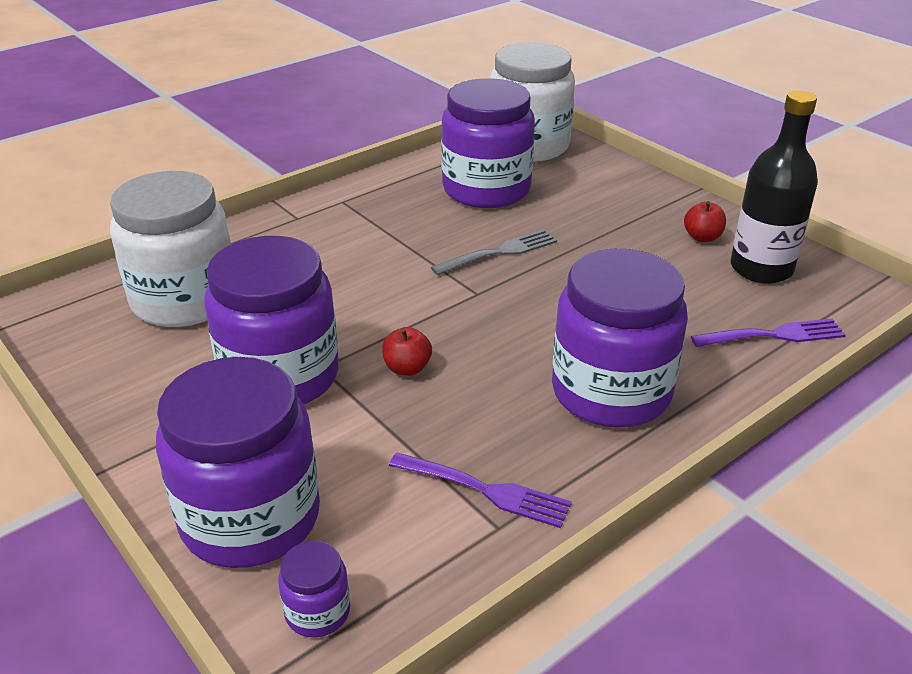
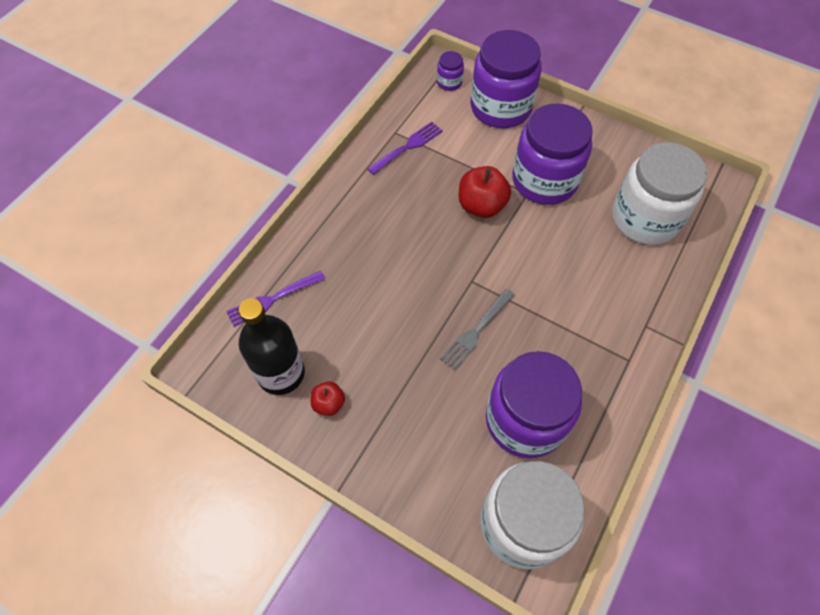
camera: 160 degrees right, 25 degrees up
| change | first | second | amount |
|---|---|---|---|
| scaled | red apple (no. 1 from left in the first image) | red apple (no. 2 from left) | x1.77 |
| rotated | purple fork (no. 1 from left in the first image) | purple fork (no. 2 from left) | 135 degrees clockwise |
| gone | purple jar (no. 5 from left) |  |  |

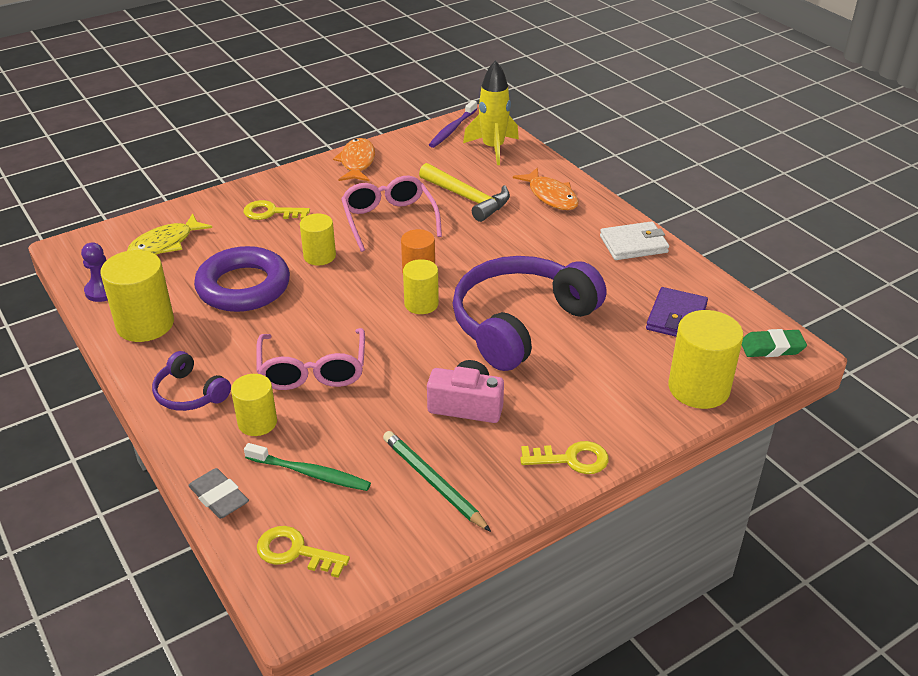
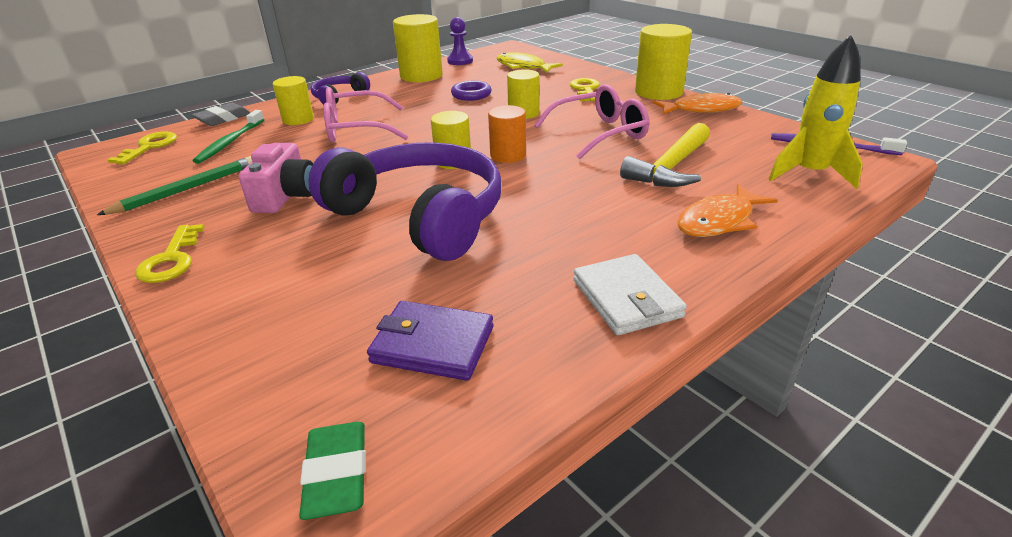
camera: 85 degrees right, 5 degrees down
| change | first | second | amount |
|---|---|---|---|
| scaled | purple ring |  | x0.51 |
| shifted | yellow cylinder (no. 5 from left) |  |  |

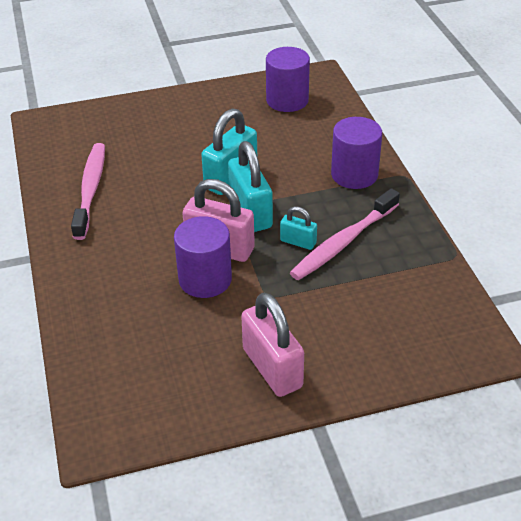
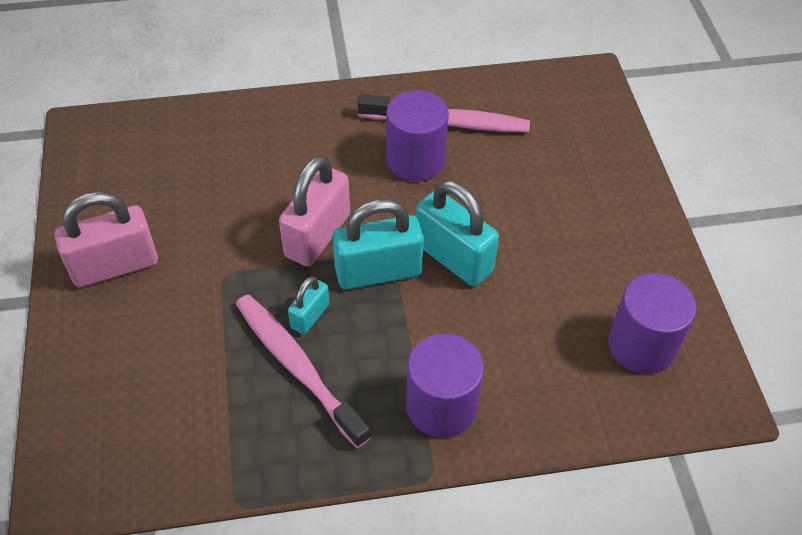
camera: 95 degrees right, 10 degrees up
| change | first | second | amount |
|---|---|---|---|
| shifted | purple cylinder (no. 1 from left) |  |  |

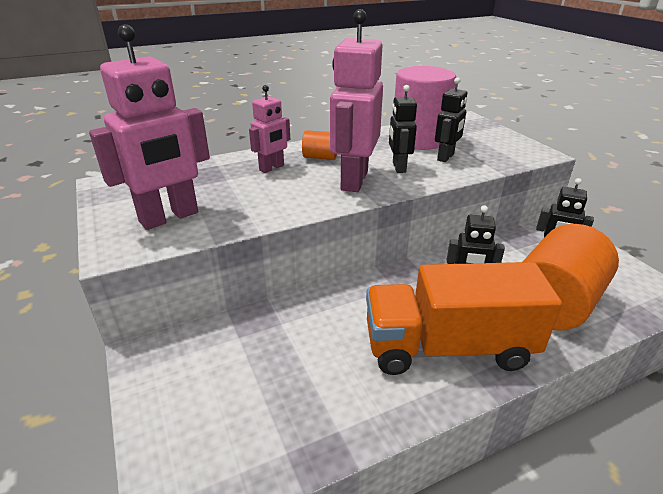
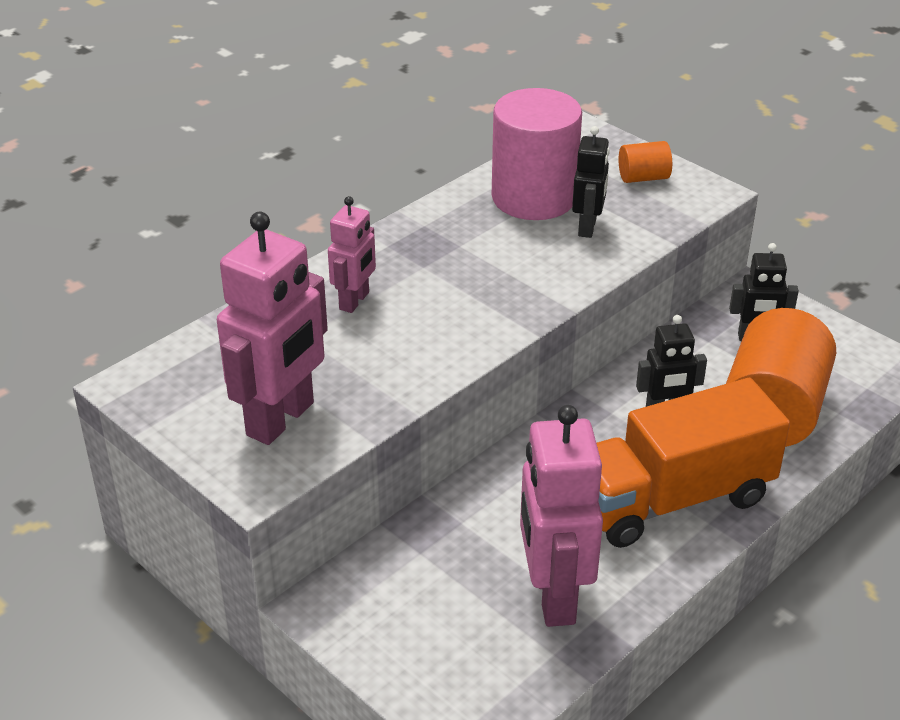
camera: 20 degrees left, 5 degrees up
| change | first | second | amount |
|---|---|---|---|
| shifted | orange cylinder (no. 1 from left) |  |  |
| shifted | pink robot (no. 3 from left) |  |  |
| gone | black robot (no. 1 from left) |  |  |

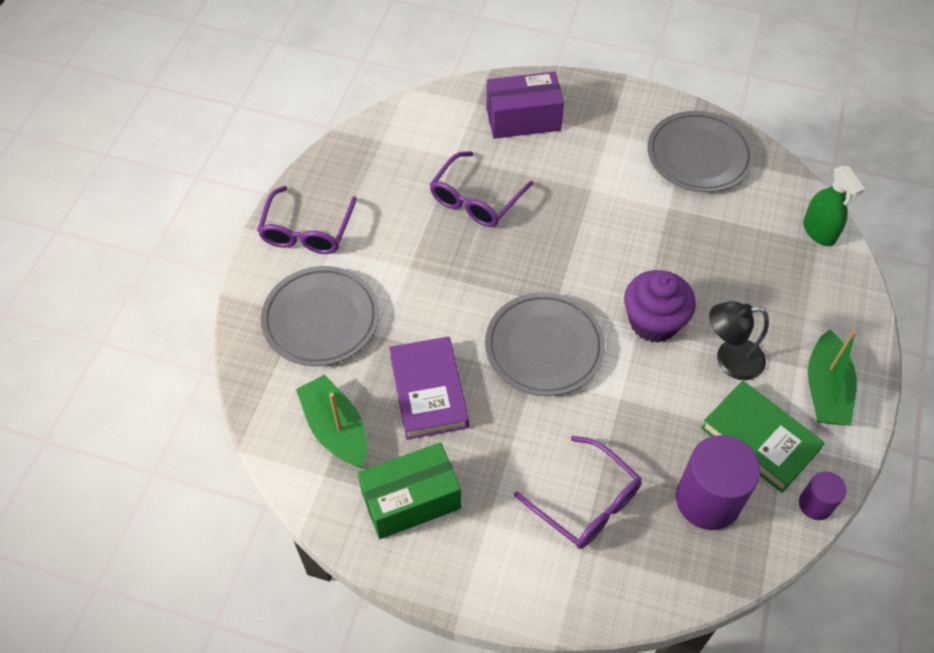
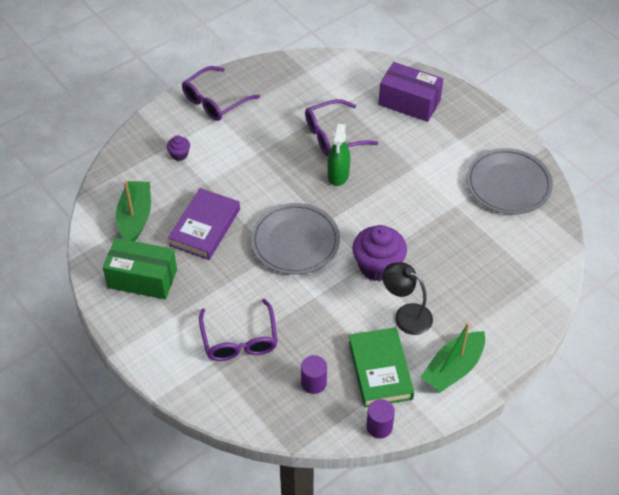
camera: 35 degrees right, 5 degrees down
| change | first | second | amount |
|---|---|---|---|
| swapped | grey plate (no. 1 from left) | purple cupcake (no. 1 from left) |  |
| scaled | purple cylinder (no. 1 from left) |  | x0.53 |
| shifted | green spray bottle |  |  |

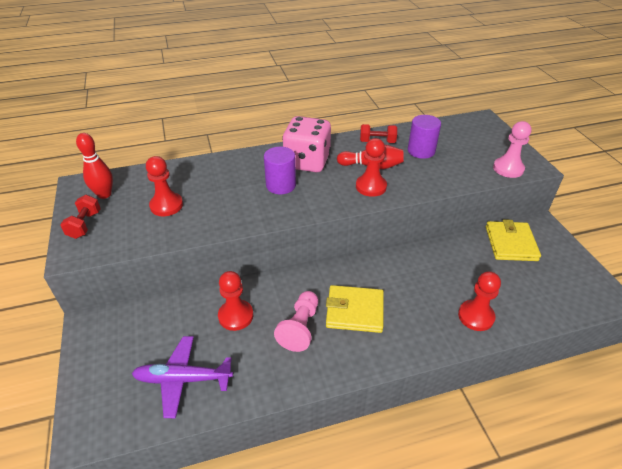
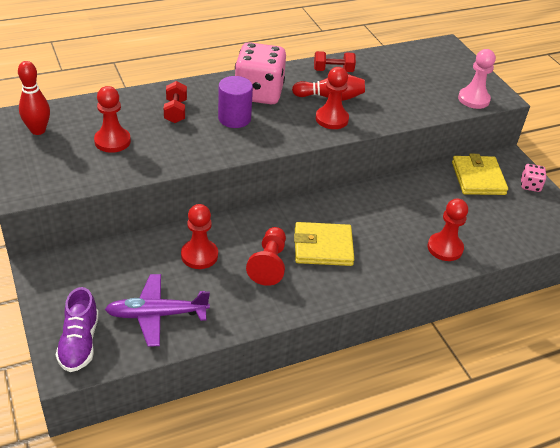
camera: 10 degrees left, 0 degrees up
| change | first | second | amount |
|---|---|---|---|
| shifted | red dumbbell (no. 1 from left) |  |  |
| repainted | pink pawn (no. 1 from left) | red pawn (no. 3 from left) |  |
| gone | purple cylinder (no. 2 from left) |  |  |
| new |  | purple shoe |  |
| new |  | pink dice (no. 2 from left) |  |

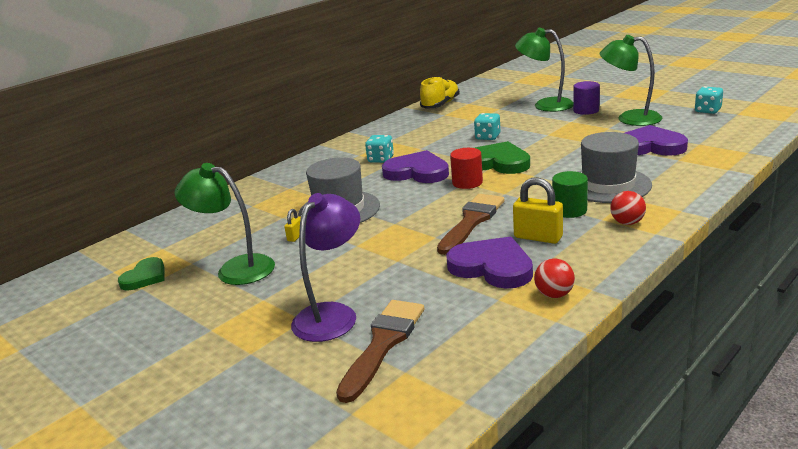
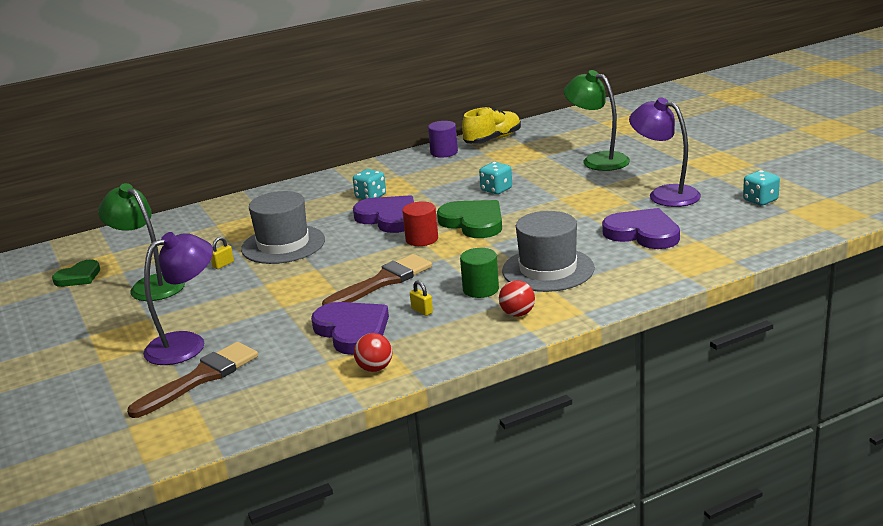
camera: 20 degrees right, 0 degrees up
| change | first | second | amount |
|---|---|---|---|
| scaled | yellow padlock (no. 2 from left) |  | x0.51 |
| shifted | purple cylinder |  |  |
| repainted | green lamp (no. 3 from left) | purple lamp (no. 2 from left) |  |

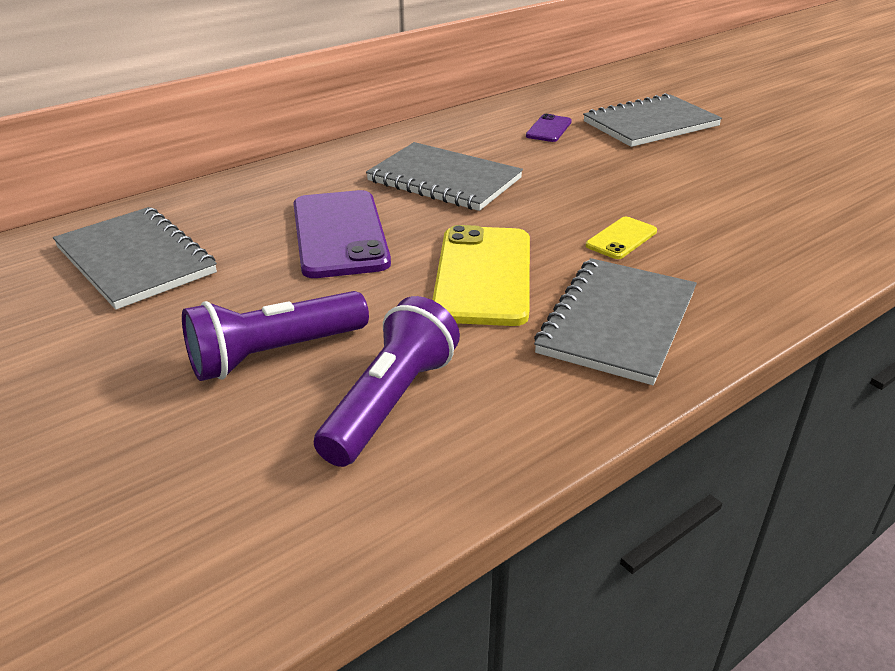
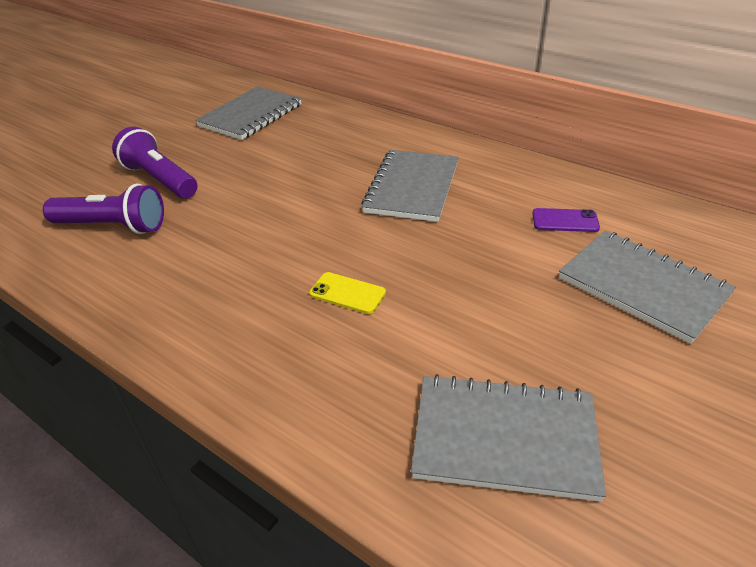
camera: 75 degrees right, 5 degrees up
| change | first | second | amount |
|---|---|---|---|
| gone | purple phone (no. 1 from left) |  |  |
| gone | yellow phone (no. 1 from left) |  |  |
| shifted | grey notebook (no. 3 from left) |  |  |

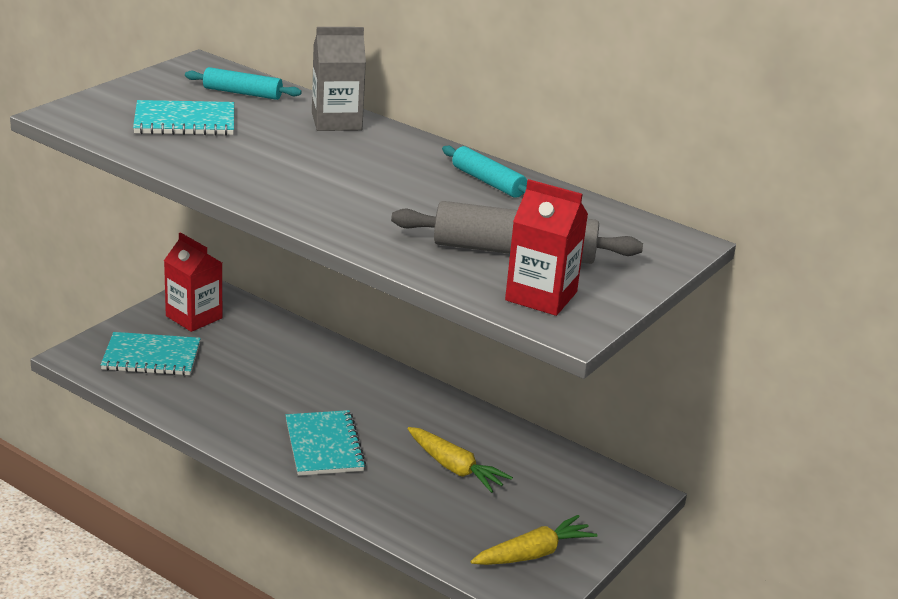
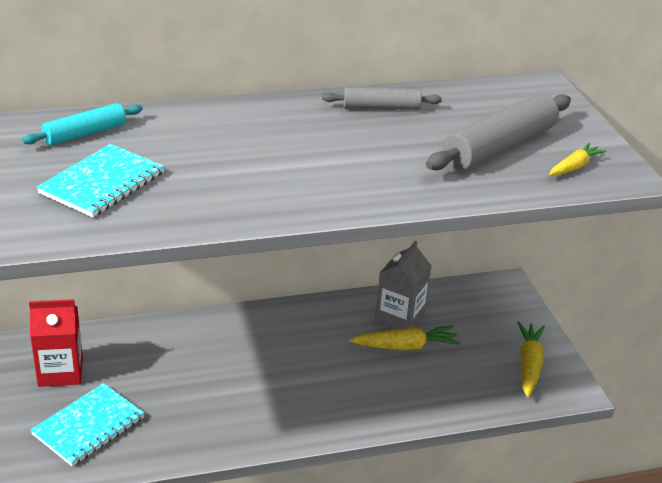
camera: 50 degrees left, 5 degrees up
| change | first | second | amount |
|---|---|---|---|
| gone | turquoise notebook (no. 3 from left) |  |  |
| shifted | grey carton |  |  |
| repainted | turquoise rolling pin (no. 2 from left) | grey rolling pin (no. 1 from left) |  |
| swapped | red carton (no. 2 from left) | yellow carrot (no. 3 from left) |  |

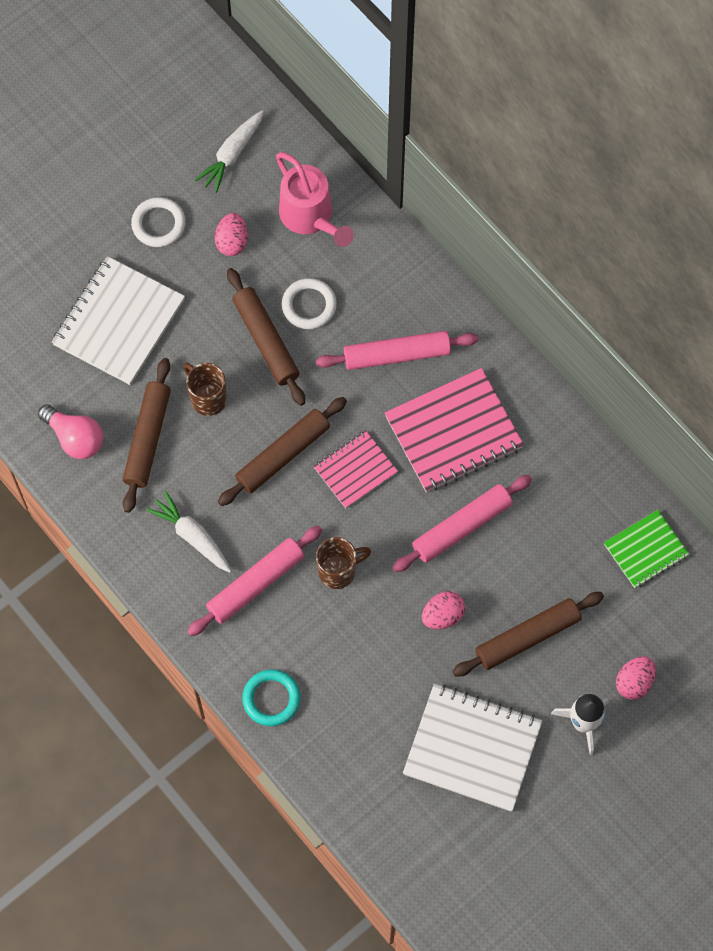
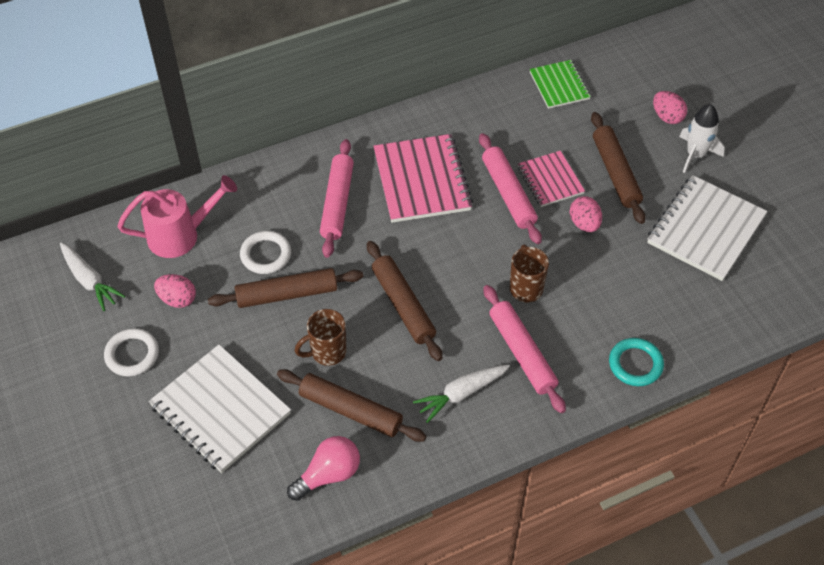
camera: 75 degrees left, 15 degrees down
| change | first | second | amount |
|---|---|---|---|
| shifted | pink notebook (no. 1 from left in the first image) | pink notebook (no. 2 from left) |  |

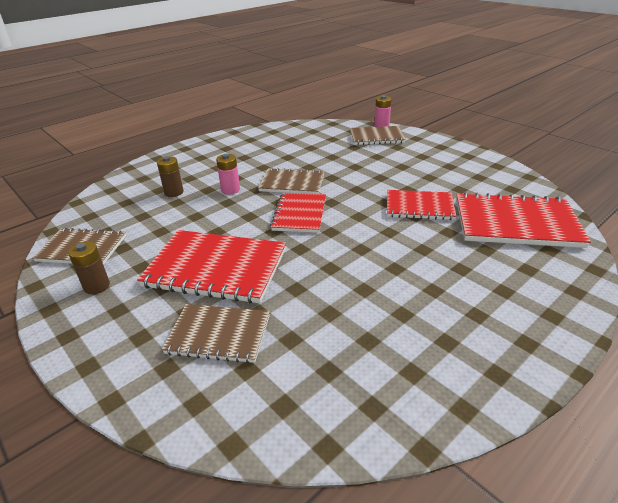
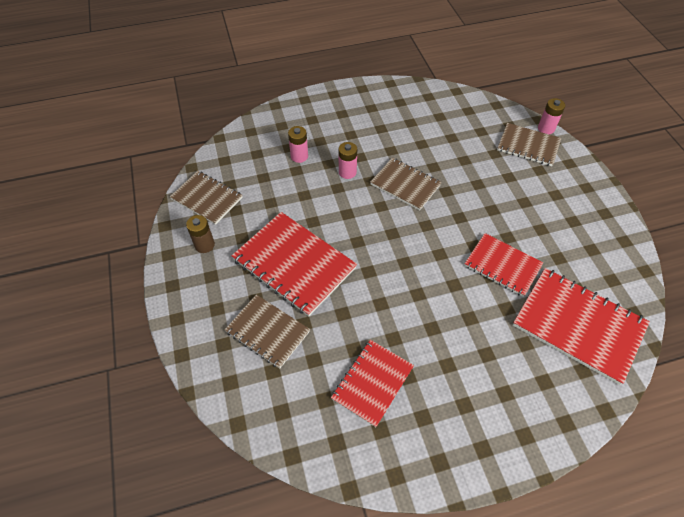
camera: 25 degrees right, 20 degrees up
| change | first | second | amount |
|---|---|---|---|
| repainted | brown battery (no. 2 from left) | pink battery (no. 1 from left) |  |
| shifted | red notebook (no. 2 from left) |  |  |

